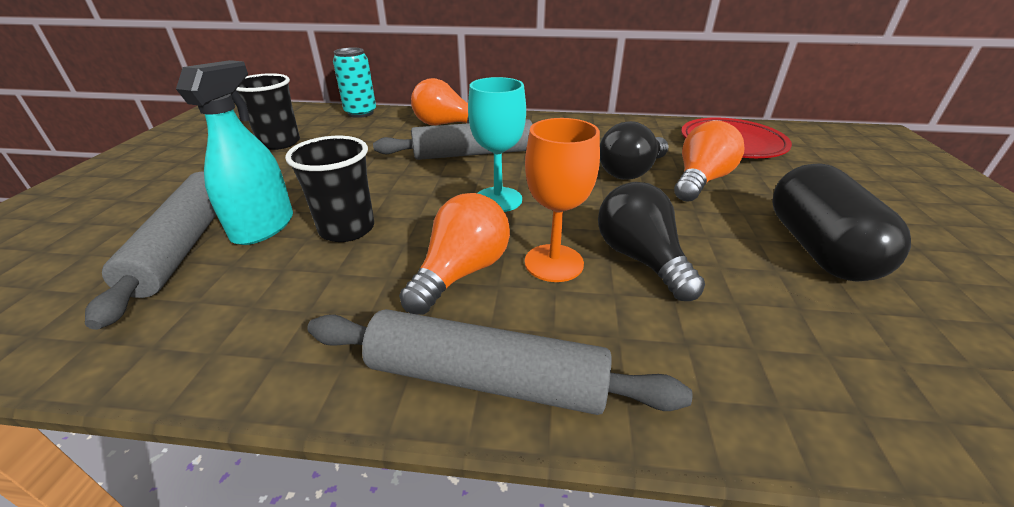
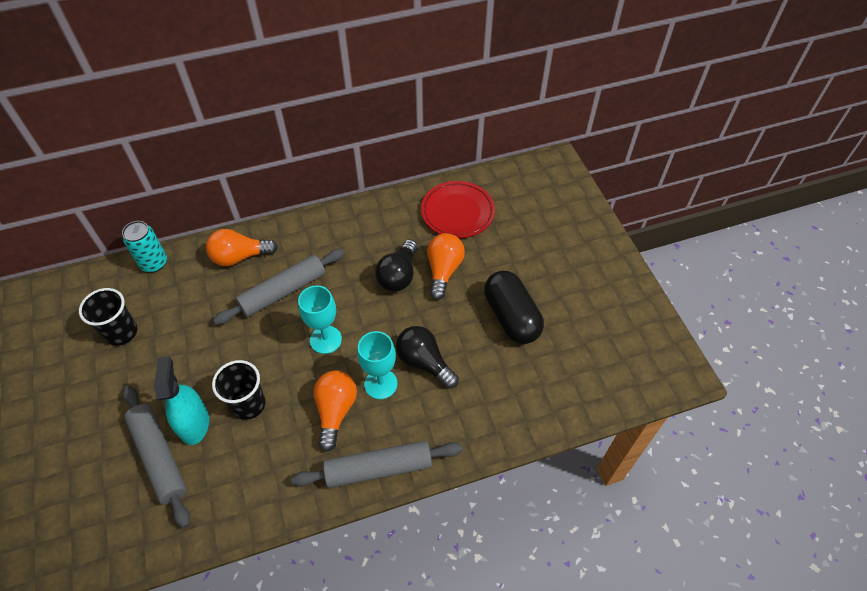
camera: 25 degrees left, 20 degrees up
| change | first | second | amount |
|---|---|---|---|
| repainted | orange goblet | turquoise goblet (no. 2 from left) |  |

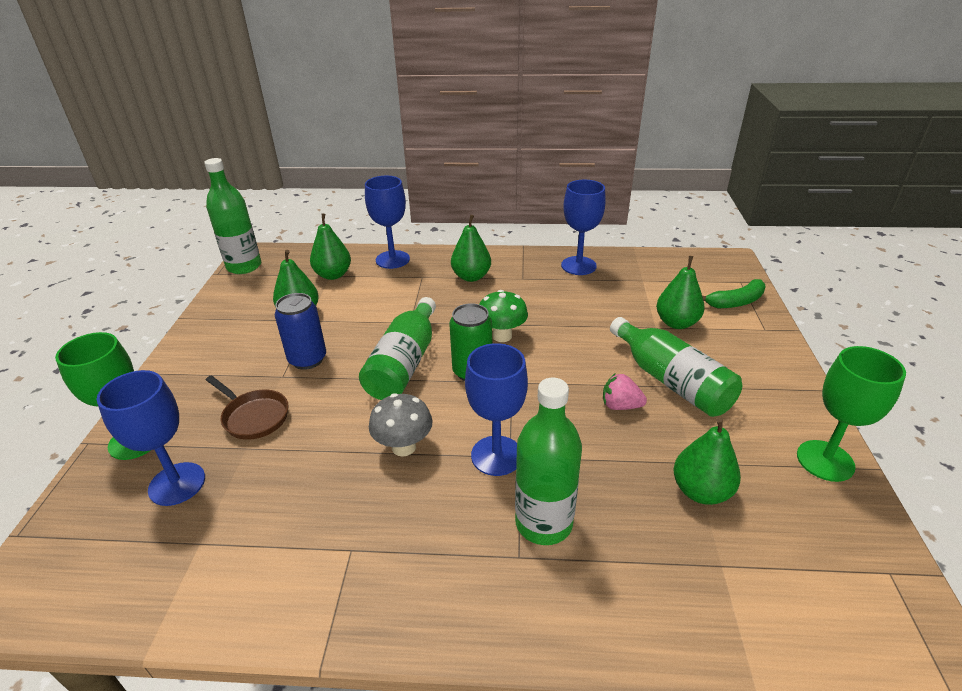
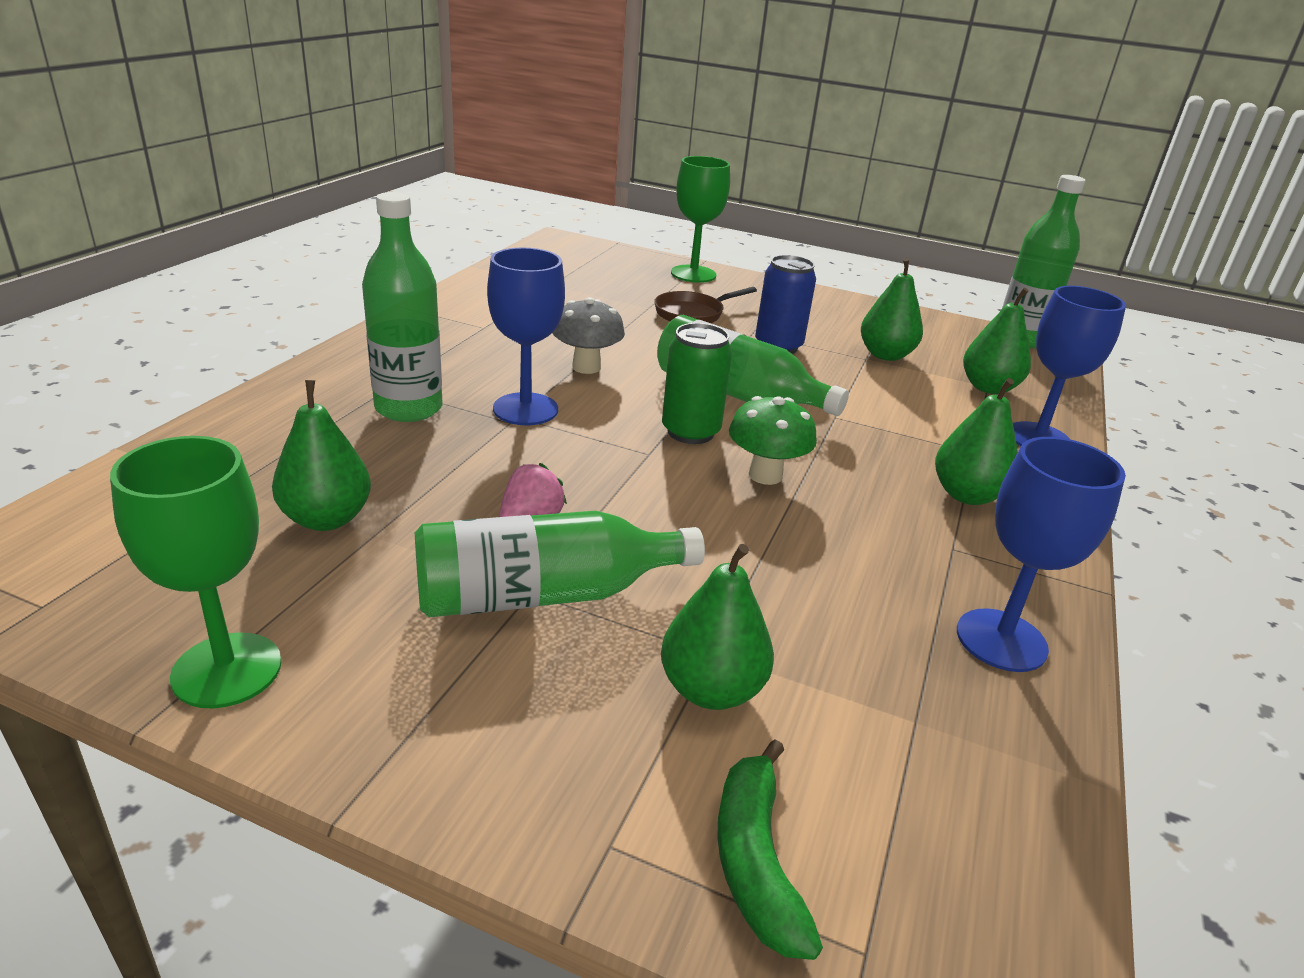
camera: 105 degrees right, 5 degrees down
| change | first | second | amount |
|---|---|---|---|
| gone | blue goblet (no. 1 from left) |  |  |

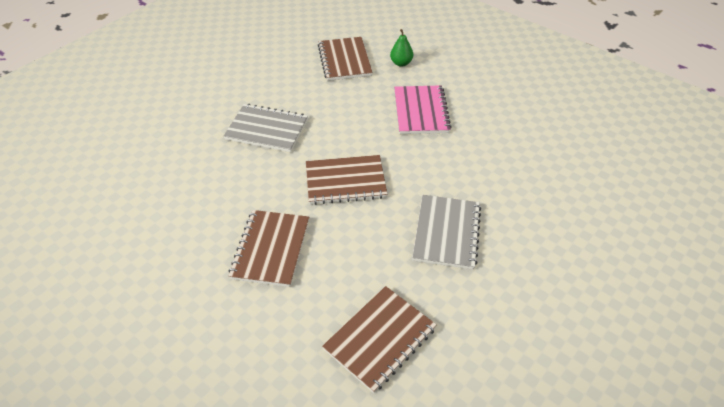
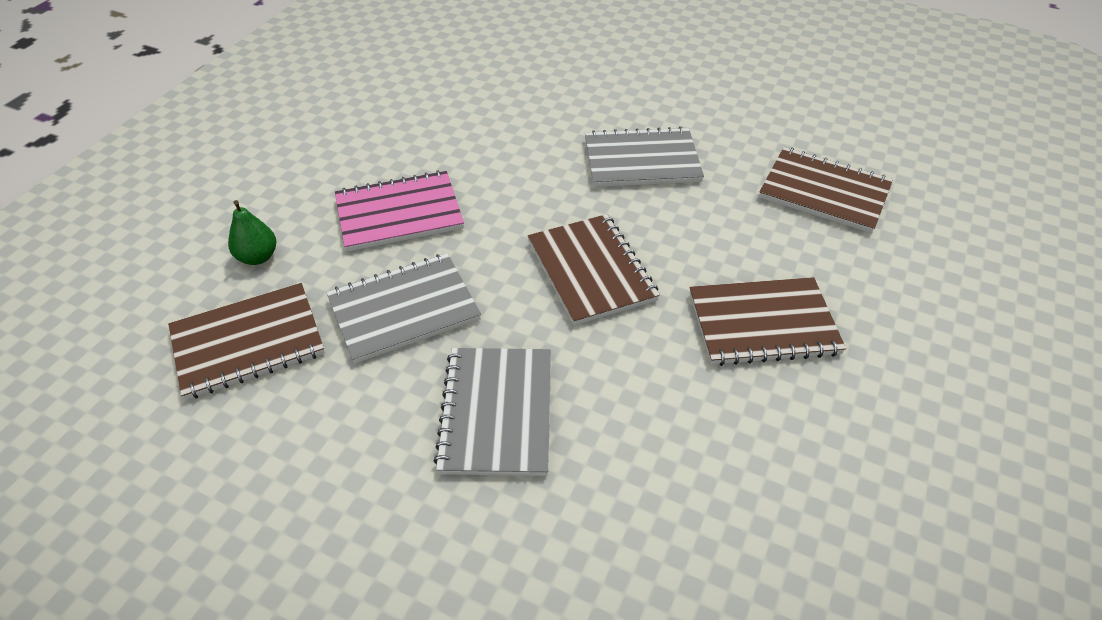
camera: 105 degrees left, 0 degrees up
| change | first | second | amount |
|---|---|---|---|
| new |  | grey notebook (no. 1 from left) |  |

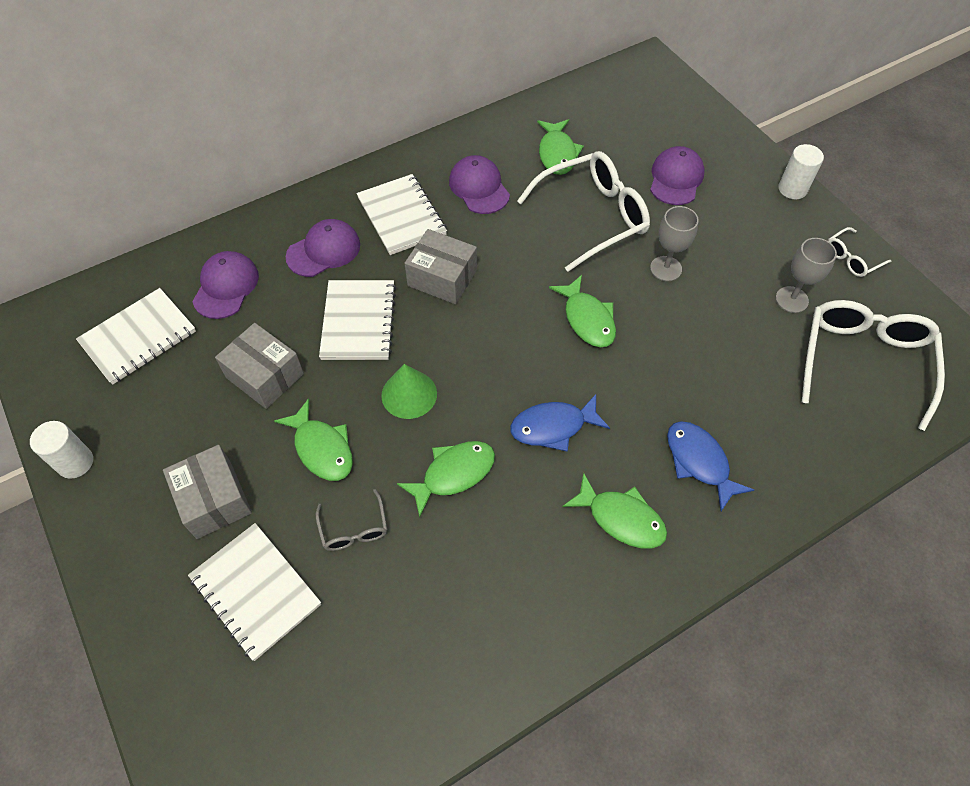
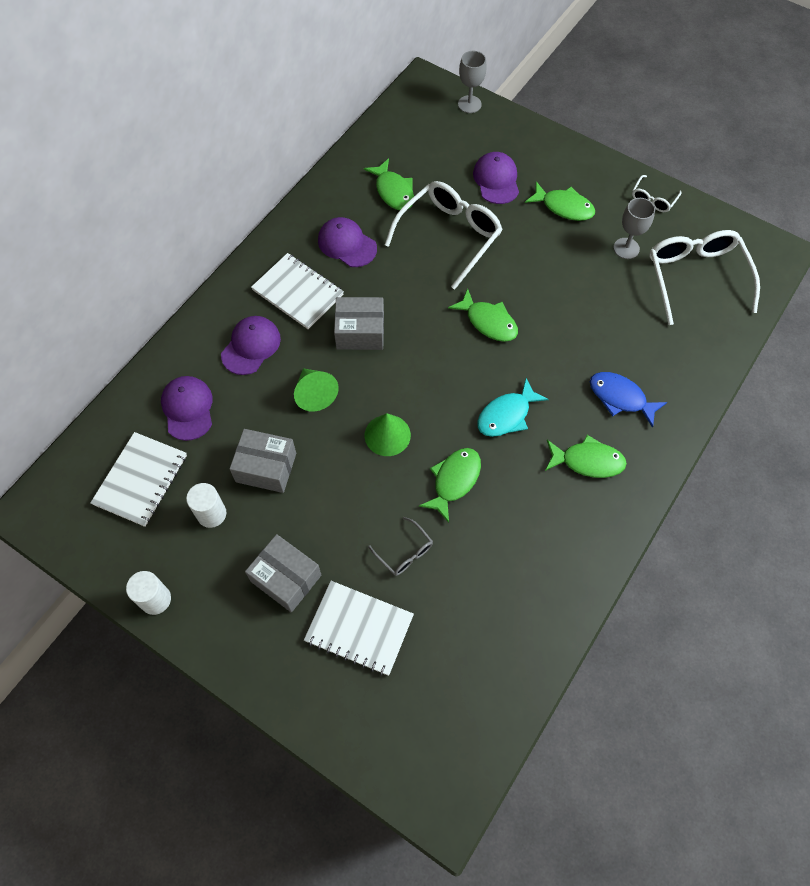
camera: 25 degrees left, 5 degrees up
| change | first | second | amount |
|---|---|---|---|
| shifted | green fish (no. 1 from left in the first image) | green fish (no. 4 from left) |  |
| swapped | white notebook (no. 3 from left) | green cone (no. 1 from left) |  |
| repainted | blue fish (no. 1 from left) | turquoise fish |  |
| shifted | grey goblet (no. 1 from left) |  |  |
| shifted | white cylinder (no. 2 from left) |  |  |

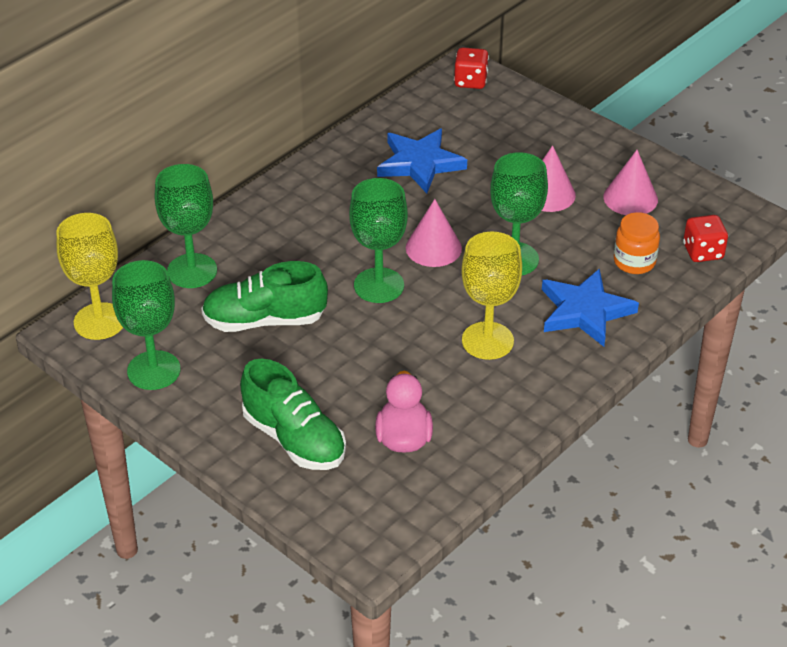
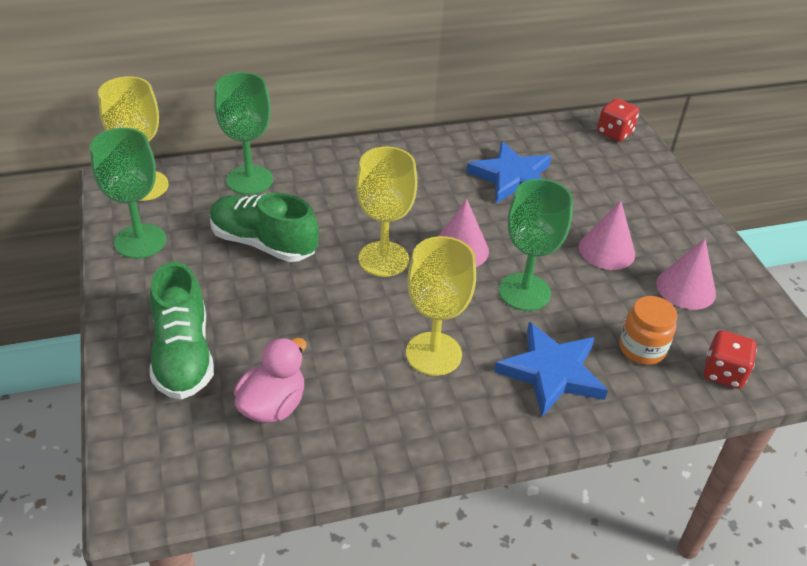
camera: 30 degrees right, 0 degrees up
| change | first | second | amount |
|---|---|---|---|
| repainted | green goblet (no. 3 from left) | yellow goblet (no. 2 from left) |  |

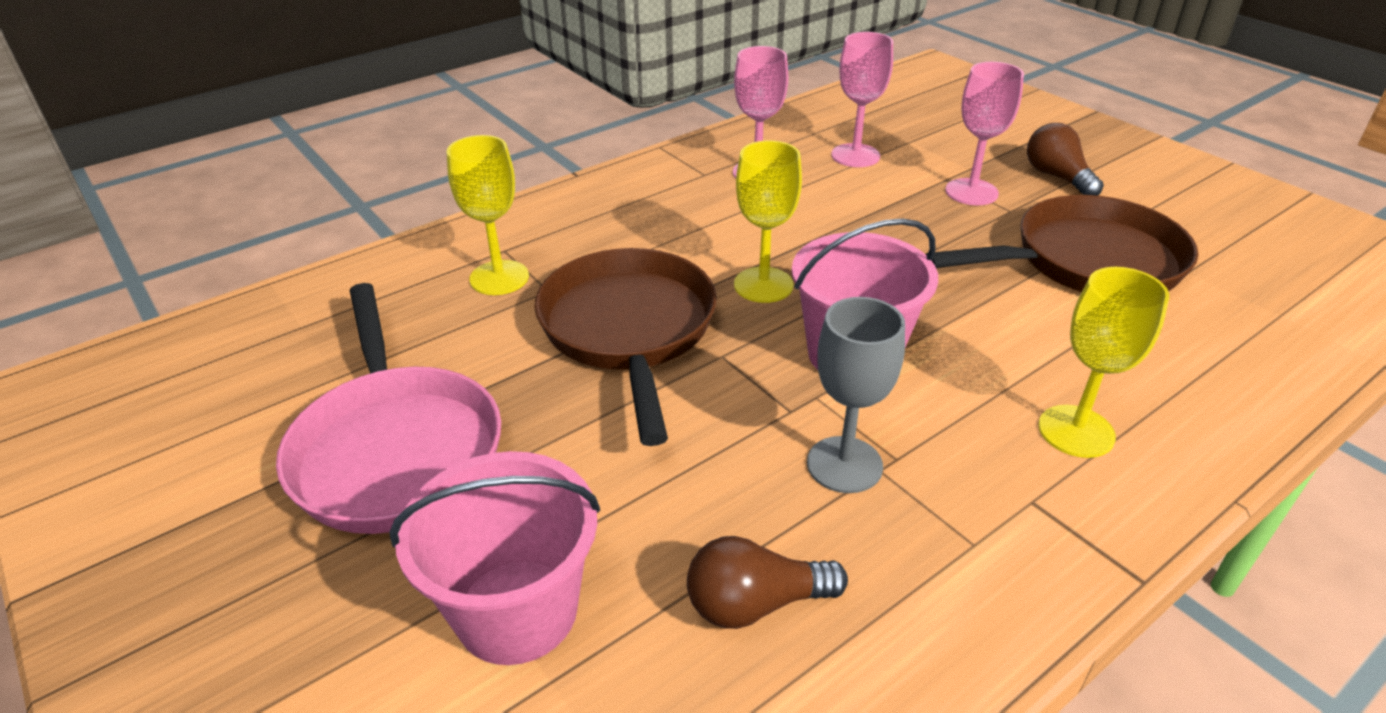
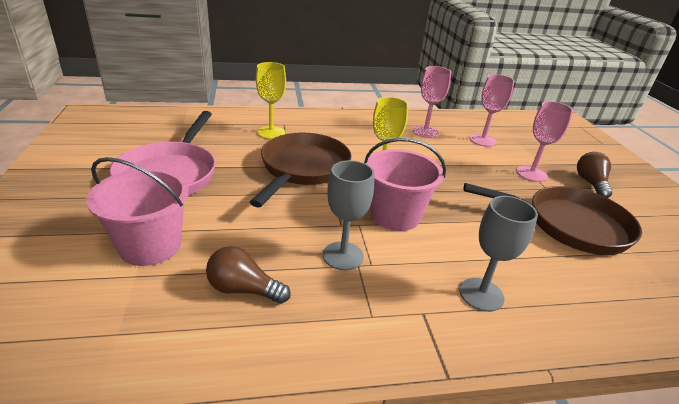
camera: 25 degrees right, 5 degrees down
| change | first | second | amount |
|---|---|---|---|
| repainted | yellow goblet (no. 3 from left) | grey goblet (no. 2 from left) |  |

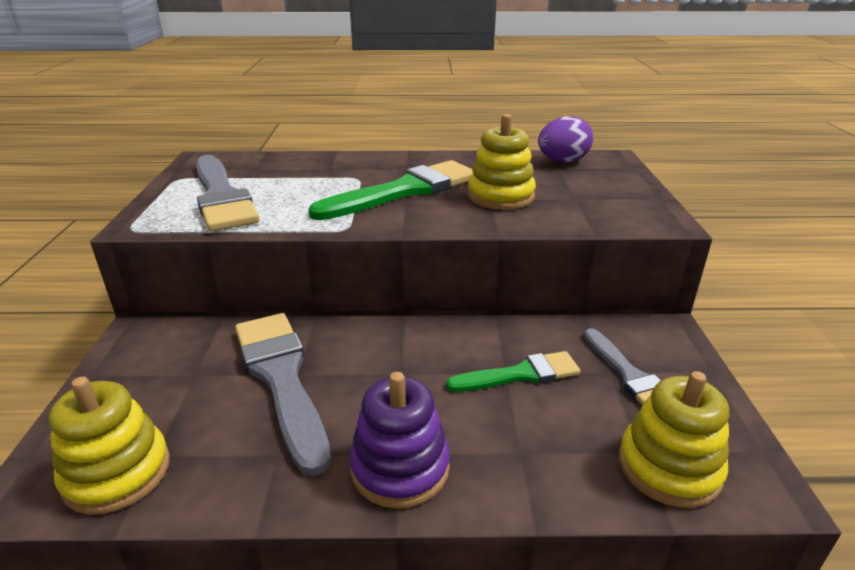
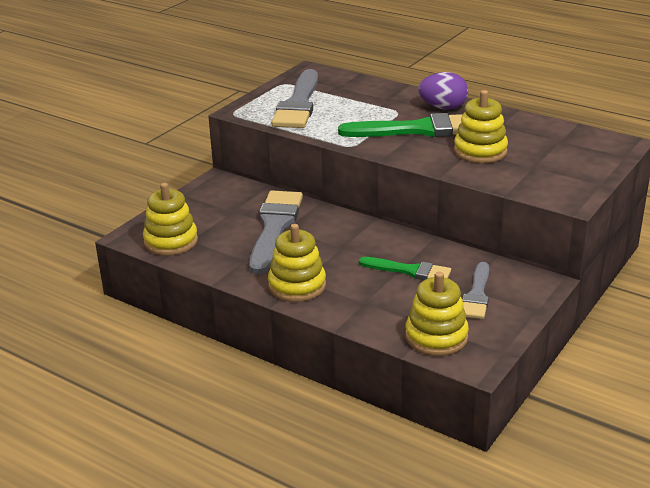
camera: 35 degrees right, 0 degrees up
| change | first | second | amount |
|---|---|---|---|
| repainted | purple stacking toy | yellow stacking toy (no. 2 from left) |  |
| shifted | purple egg |  |  |

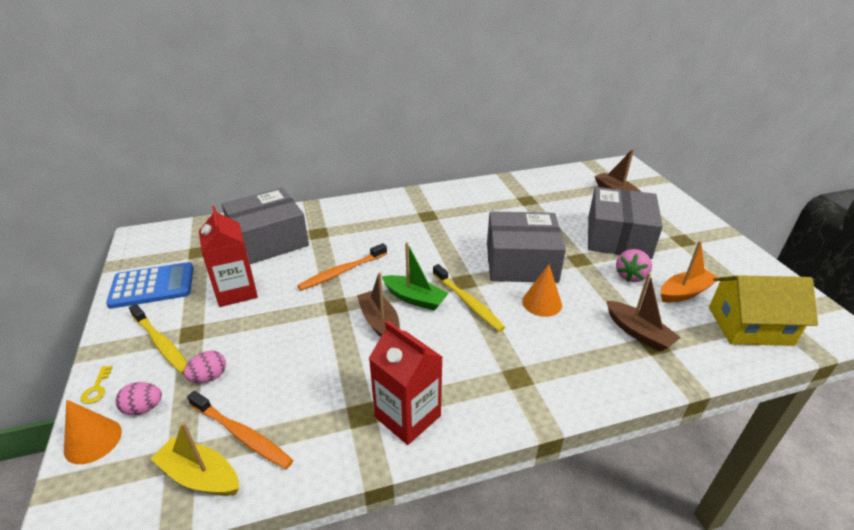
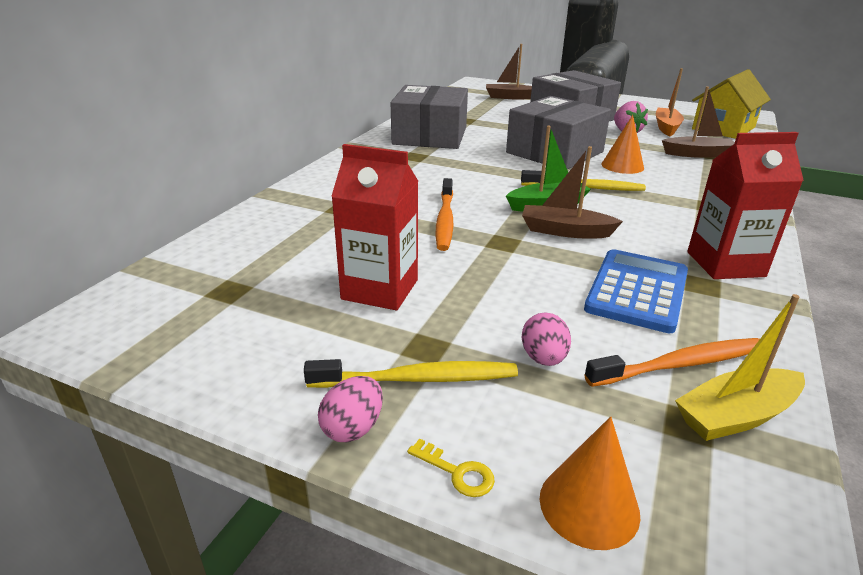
camera: 50 degrees left, 5 degrees down
| change | first | second | amount |
|---|---|---|---|
| shifted | blue calculator |  |  |
| shifted | pink egg (no. 1 from left) |  |  |
| shifted | grey box (no. 1 from left) |  |  |

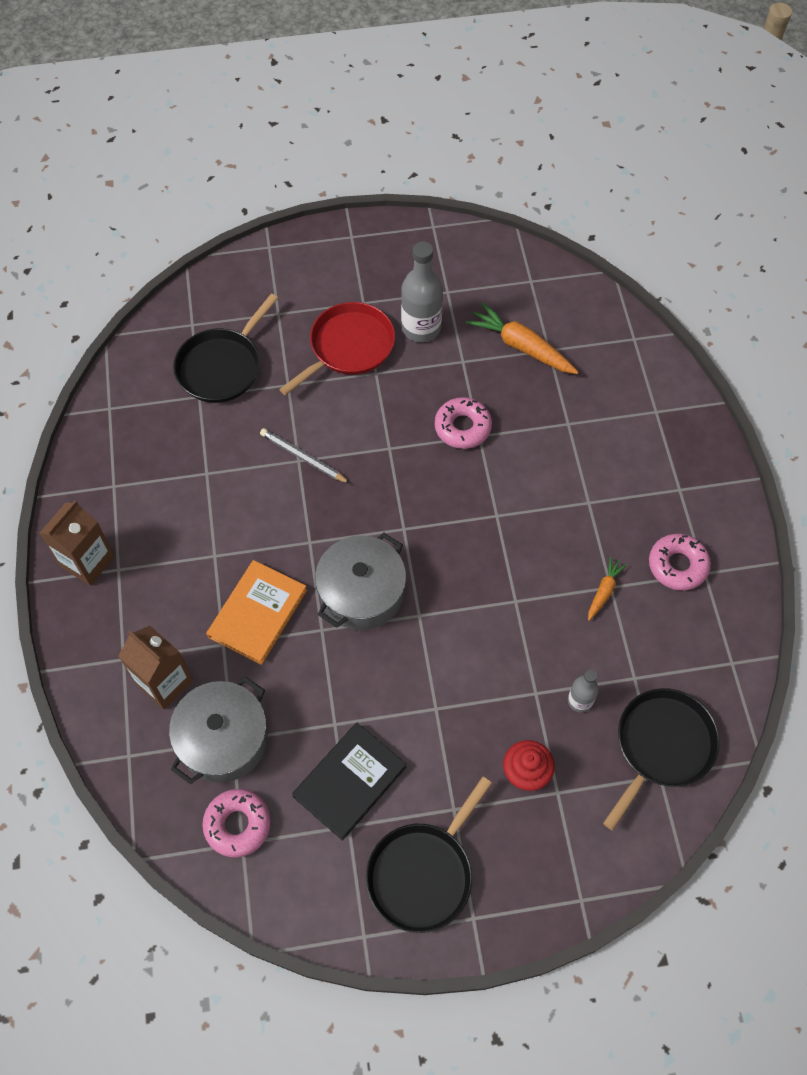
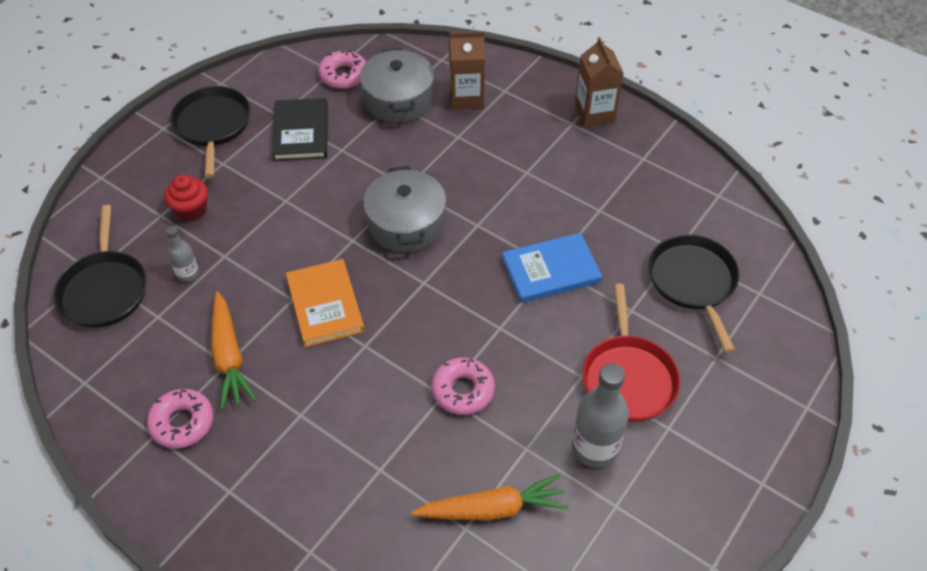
camera: 135 degrees right, 10 degrees down
| change | first | second | amount |
|---|---|---|---|
| shifted | orange book |  |  |
| swapped | grey pencil | blue book |  |
| scaled | orange carrot (no. 2 from left in the first image) | orange carrot (no. 1 from left) | x1.87 |

